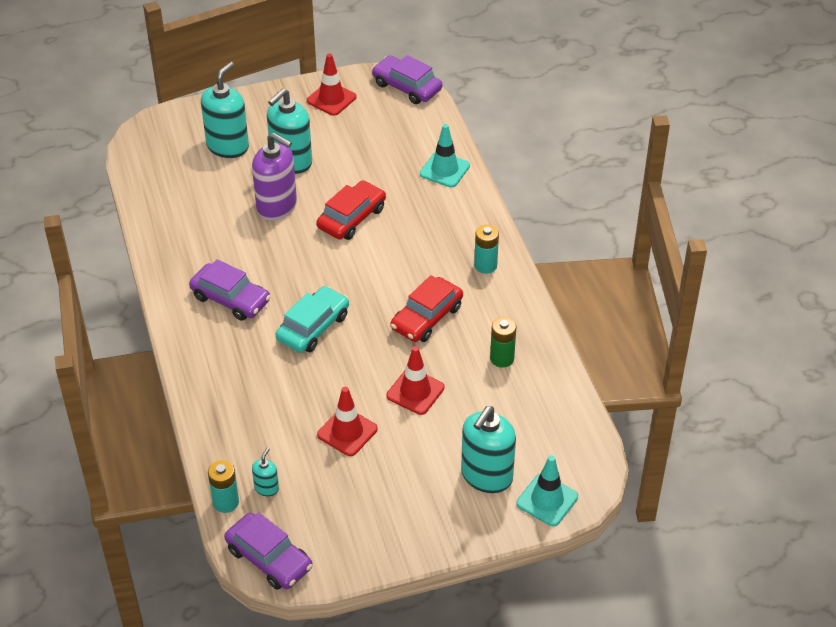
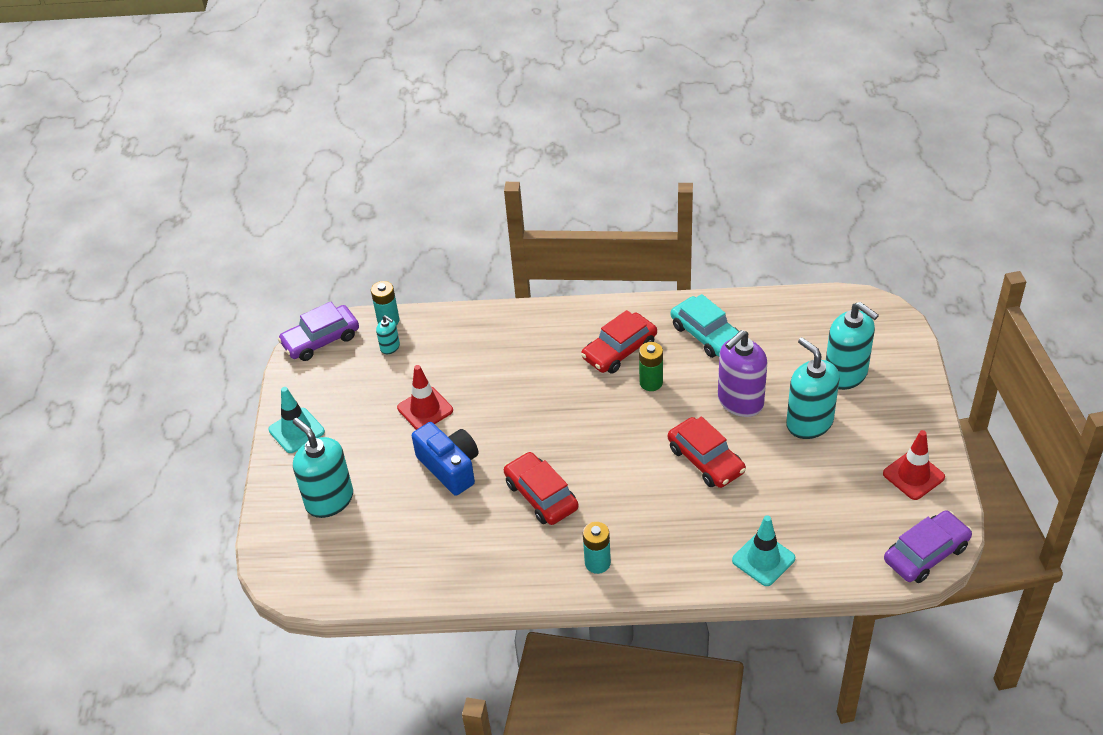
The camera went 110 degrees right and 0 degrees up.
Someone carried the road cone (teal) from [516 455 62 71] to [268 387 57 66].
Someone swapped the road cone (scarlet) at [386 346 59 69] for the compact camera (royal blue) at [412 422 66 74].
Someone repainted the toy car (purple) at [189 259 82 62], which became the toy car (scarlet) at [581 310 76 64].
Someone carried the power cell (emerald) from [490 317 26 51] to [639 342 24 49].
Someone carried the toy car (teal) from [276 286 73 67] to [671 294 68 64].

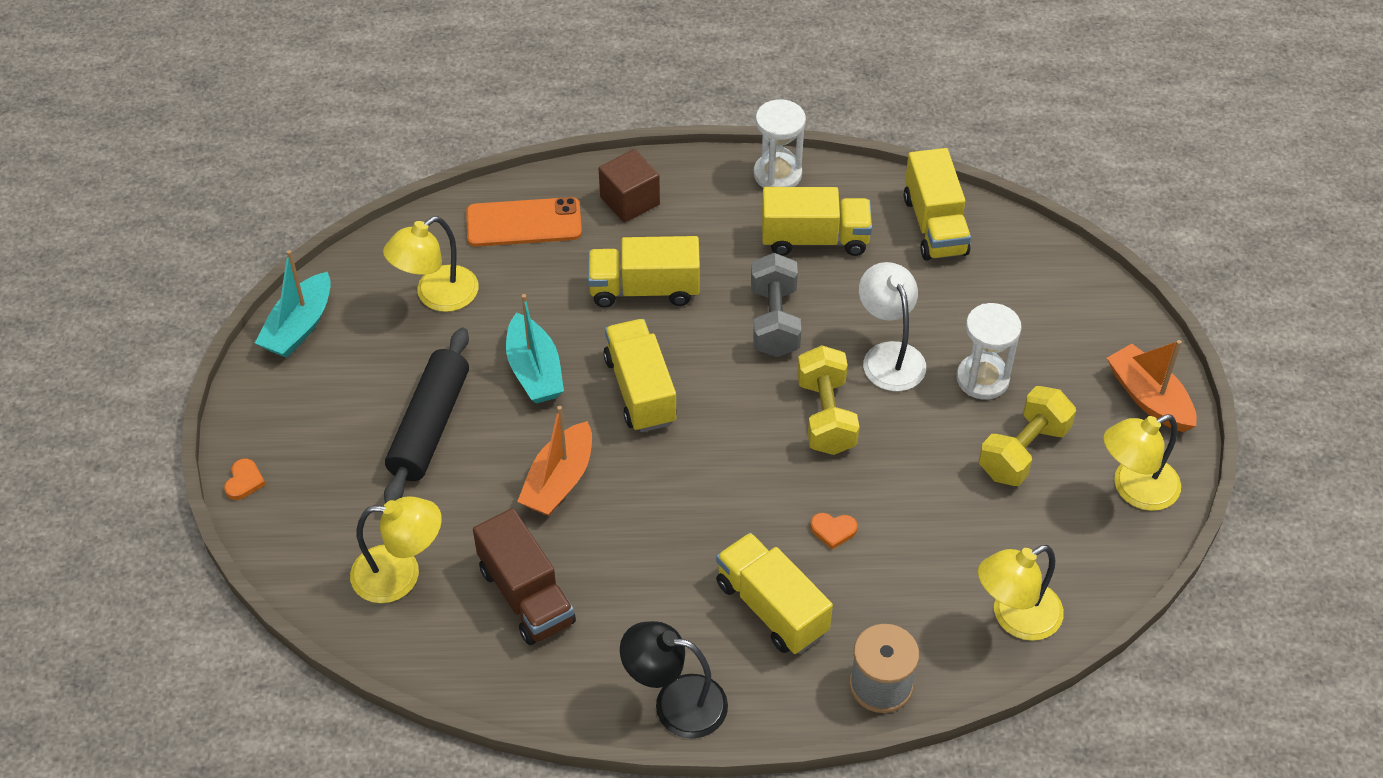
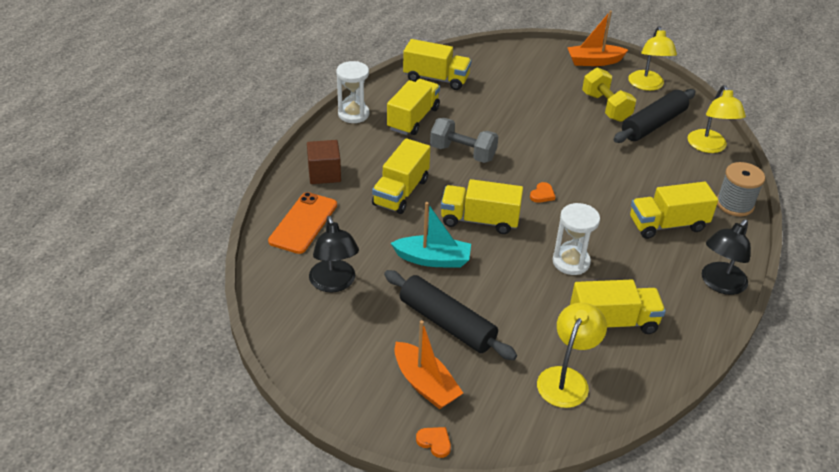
The camera went 65 degrees left and 10 degrees down.
Someone repainted the desk lamp (golden) at [383 216 96 96], which became the desk lamp (jet-black) at [309 216 50 77].
Someone carried the sailboat (orange) from [517 406 75 110] to [394 320 69 89].
Someone carried the love heart (orange) from [810 513 48 37] to [530 182 25 21].
Someone carried the sand timer (white) from [956 303 66 97] to [552 203 48 72].
Someone repainted the lorry (brown) at [473 508 103 137], which became the lorry (golden) at [570 280 96 54].
Someone put down the dough roller (jet-black) at [614 89 82 54].
Someone took away the sailboat (teal) at [255 250 76 108].
Someone took away the free weight (golden) at [797 345 62 110].
Someone took away the desk lamp (white) at [859 262 67 129].

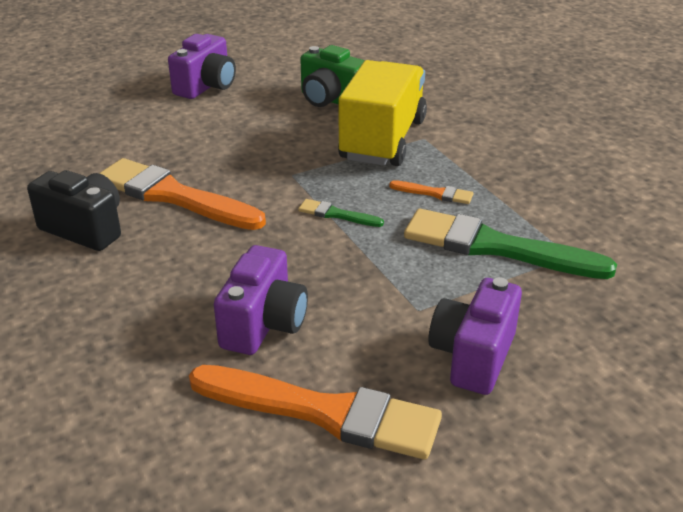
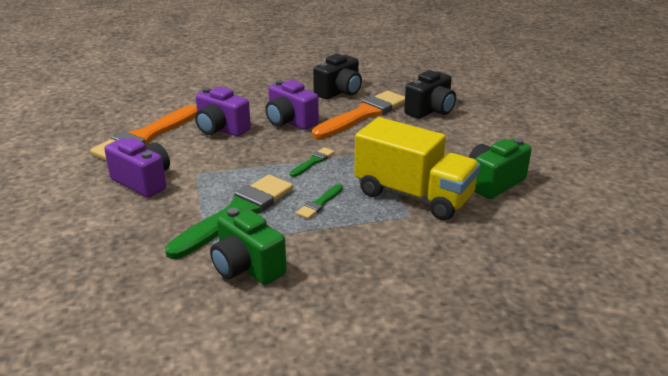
The camera went 105 degrees right and 5 degrees down.
Someone put down the compact camera (emerald) at [210 208 77 77].
Someone carried the compact camera (purple) from [168 34 68 65] to [265 80 54 50].
Someone repainted the paint brush (orange) at [389 180 84 24], which became the paint brush (emerald) at [296 184 47 35].
Someone put down the compact camera (jet-black) at [404 70 52 49].

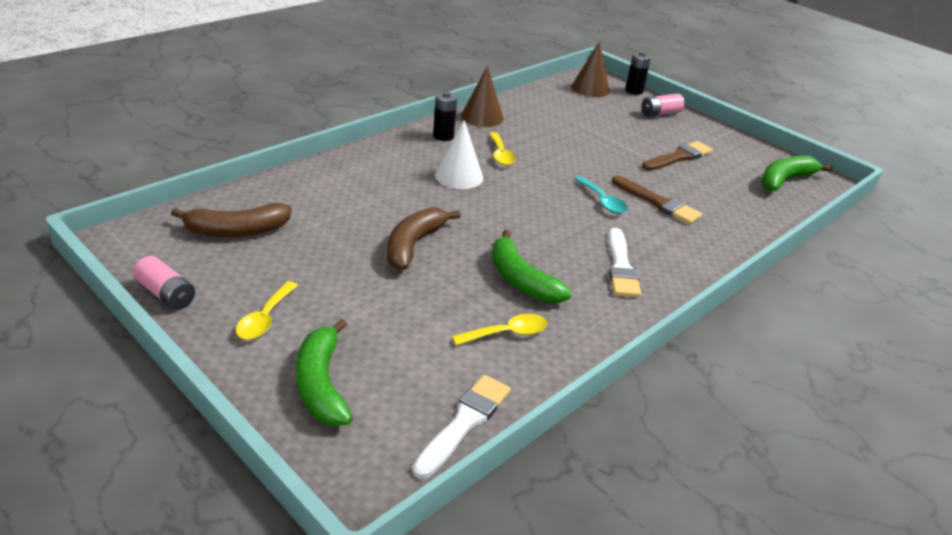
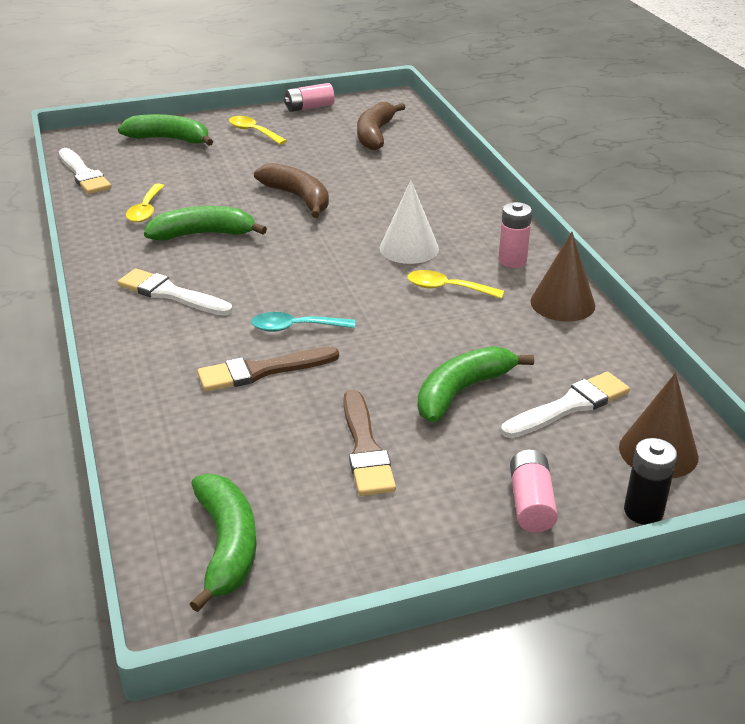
The camera went 120 degrees right and 0 degrees up.
Someone put down the banana (emerald) at [418 346 116 77].
Someone repainted the power cell (jet-black) at [433 91 24 50], which became the power cell (rose-pink) at [499 202 33 66].
Someone put down the paint brush (white) at [501 372 129 66].

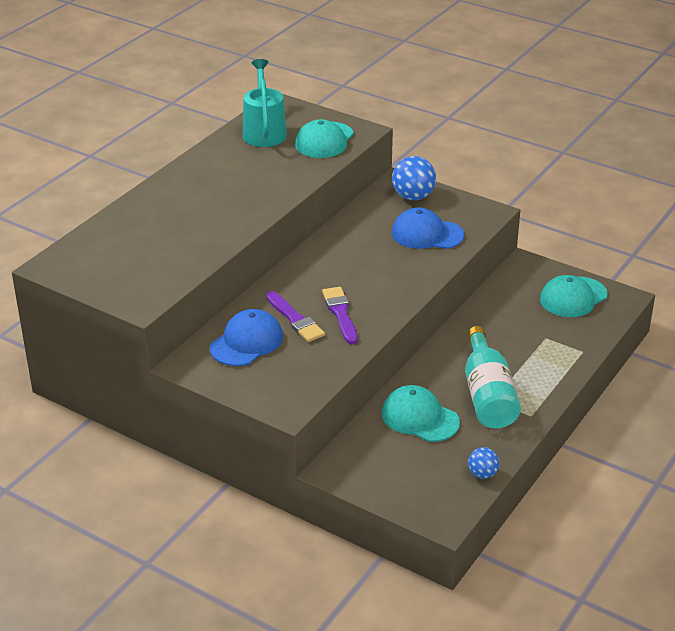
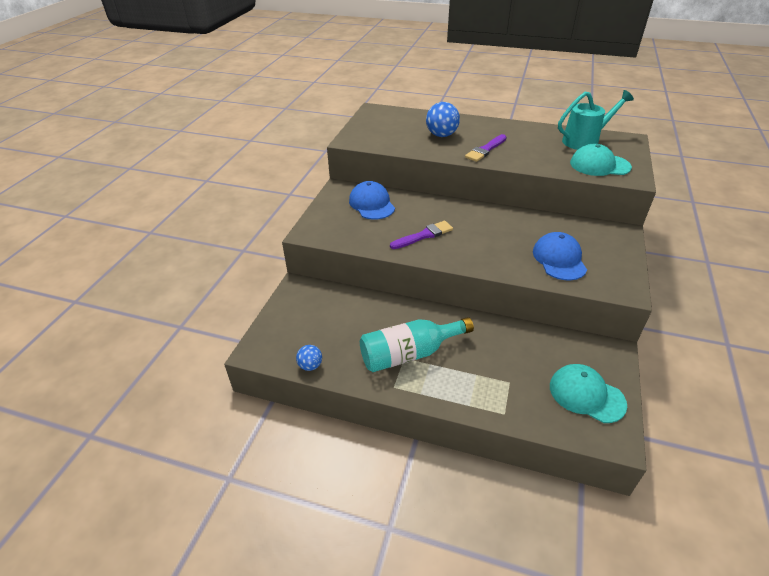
The camera went 75 degrees right and 5 degrees up.
Someone rotated the cap (royal blue) at [209 309 74 57] by 135 degrees counterclockwise.
Someone carried the sphere (royal blue) from [392 156 44 44] to [426 102 34 35].
Someone carried the paint brush (purple) from [266 291 59 51] to [465 134 41 28].
Someone took away the cap (teal) at [382 385 78 57].

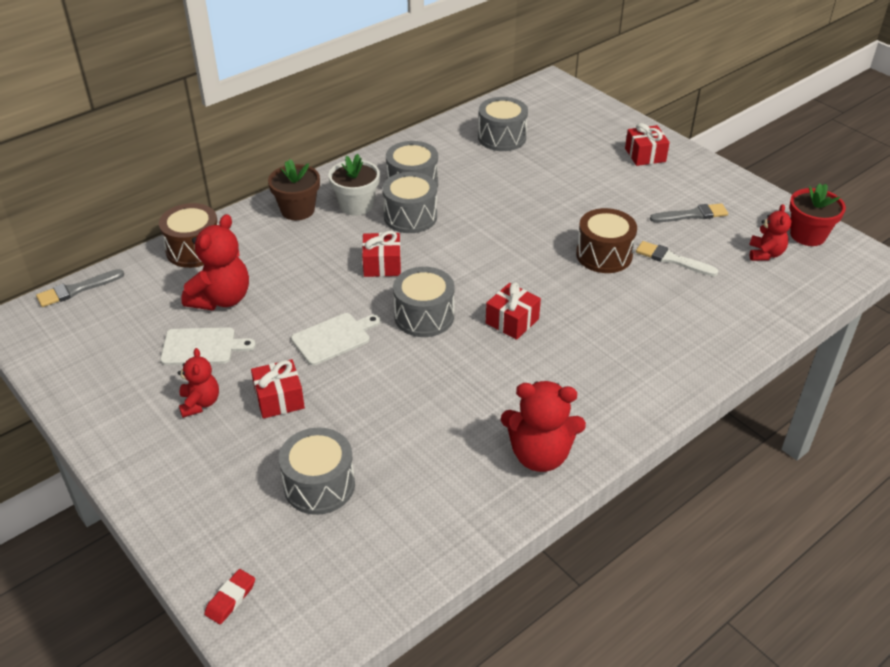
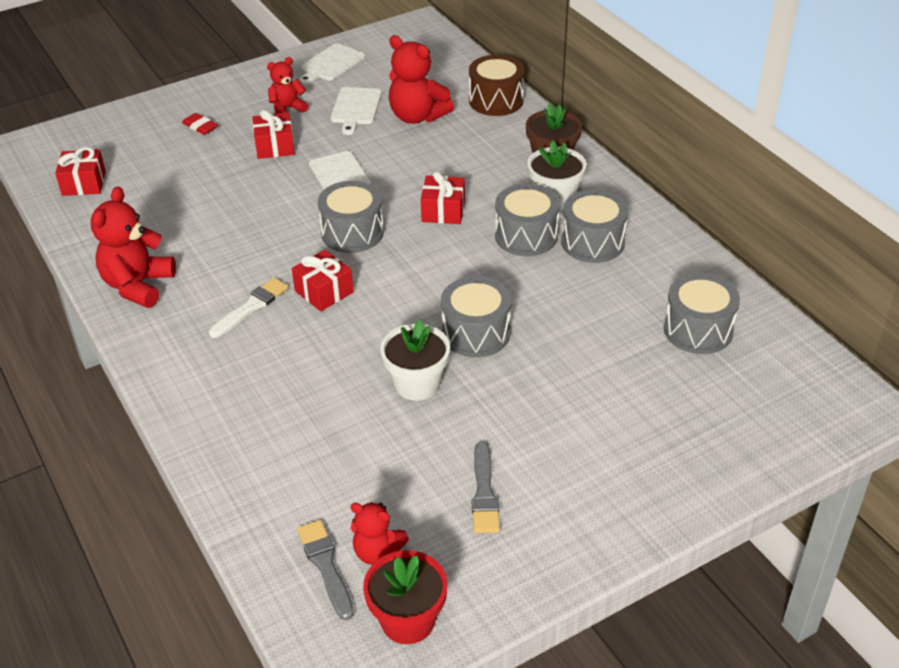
The camera went 100 degrees right and 0 degrees up.
Someone carried the present (scarlet) from [625 123 45 43] to [55 147 51 49].
Someone carried the eraser (scarlet) from [204 569 51 55] to [182 113 36 22].
Someone carried the paint brush (white) from [636 241 82 35] to [209 278 80 60].
Someone rotated the teddy bear (scarlet) at [178 348 41 70] by 150 degrees clockwise.
Someone carried the paint brush (gray) from [36 269 88 38] to [297 520 57 100].
Someone put down the cutting board (white) at [299 43 66 42].
Someone swapped the drum (brown) at [576 208 61 65] for the plant pot (white) at [380 319 70 82].
Someone carried the drum (gray) from [279 428 76 87] to [441 276 70 81].

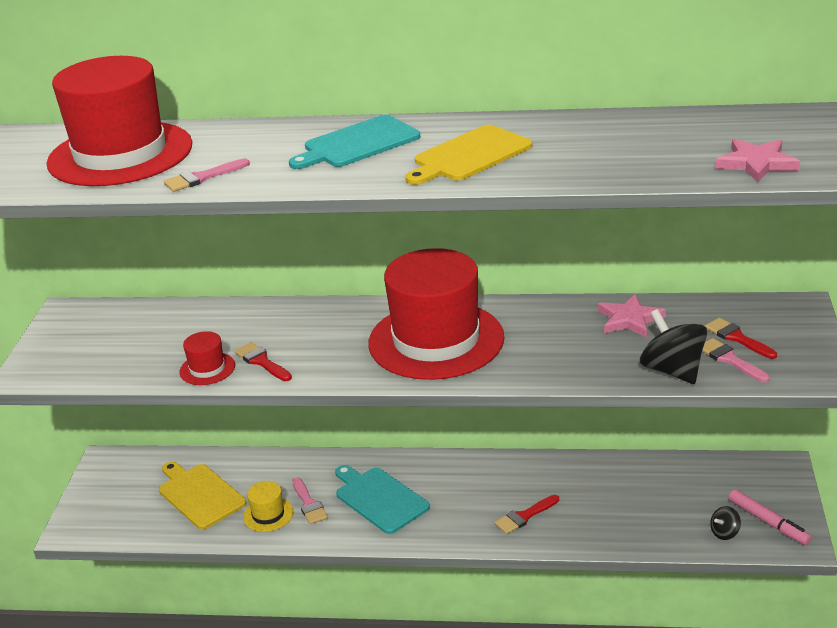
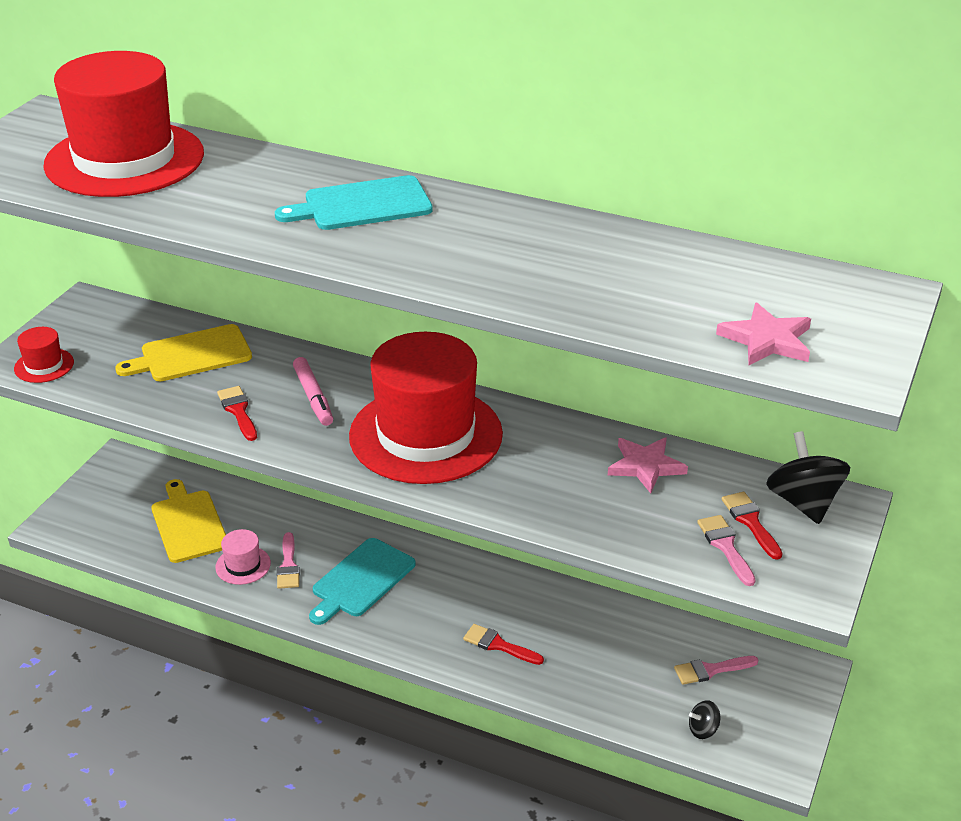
The camera went 15 degrees right and 5 degrees up.
Someone carried the tall hat (scarlet) from [179 331 56 54] to [14 327 60 56].
Someone carried the cutting board (golden) from [405 125 127 60] to [115 324 137 57].
Someone repainted the tall hat (golden) at [243 481 50 51], which became the tall hat (rose-pink) at [215 529 56 56].
Someone carried the marker (rose-pink) from [728 489 83 56] to [293 357 40 69].
Someone rotated the cutting board (teal) at [335 465 95 69] by 120 degrees counterclockwise.
Someone rotated the paint brush (scarlet) at [494 495 65 39] by 45 degrees clockwise.
Someone carried the paint brush (rose-pink) from [164 158 86 34] to [674 656 84 29].
Someone carried the toy top (jet-black) from [640 309 67 75] to [766 431 84 93].

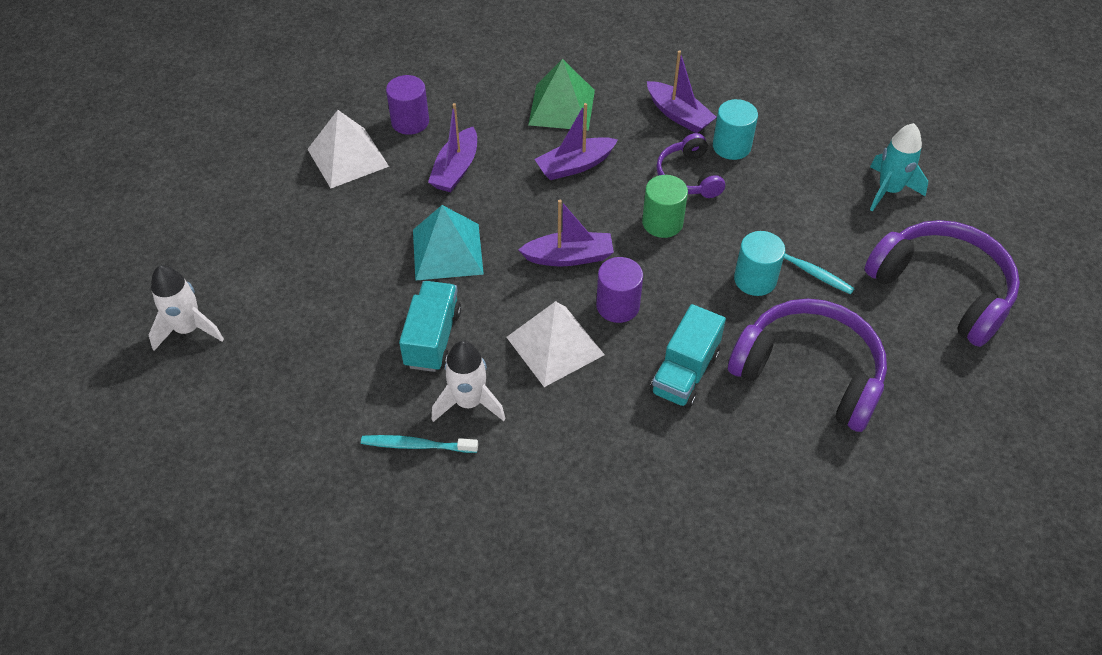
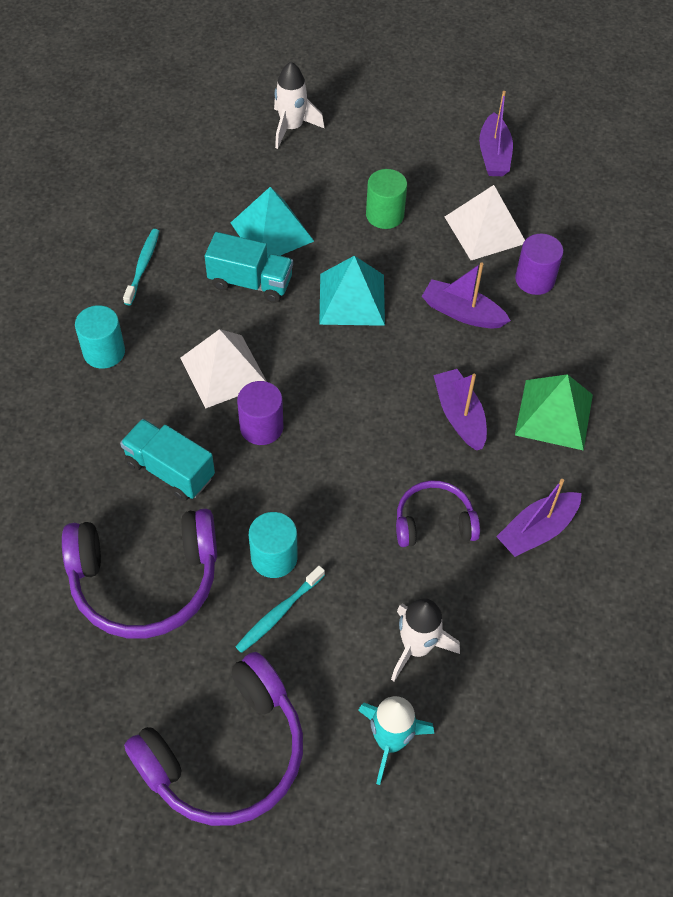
The camera went 95 degrees right and 5 degrees up.
Someone rotated the headset (purple) at [728 299 159 133] by 45 degrees clockwise.
Someone carried the cylinder shape (teal) from [713 99 45 61] to [75 305 50 64].
Someone put down the solid pyramid (teal) at [231 187 83 72].
Someone carried the cylinder shape (emerald) from [642 175 46 63] to [366 169 41 60].
Someone carried the spaceship (white) from [432 340 74 82] to [391 598 69 83].
Someone carried the sailboat (purple) from [518 200 96 66] to [479 91 34 85].

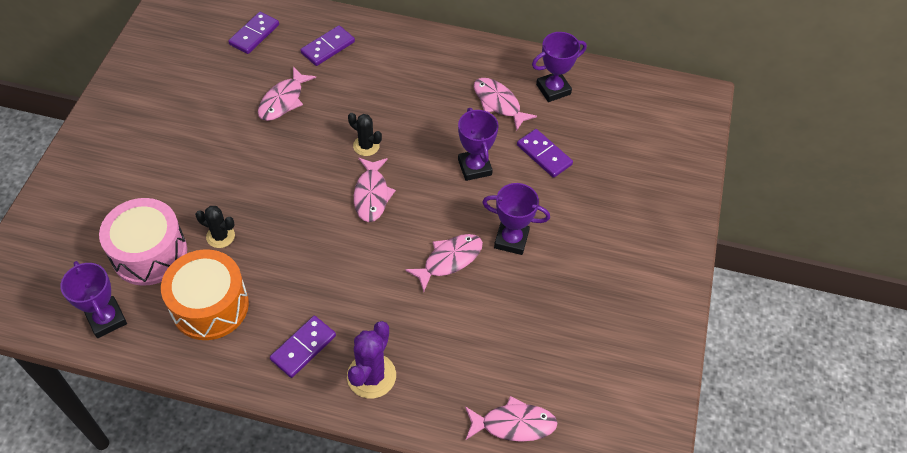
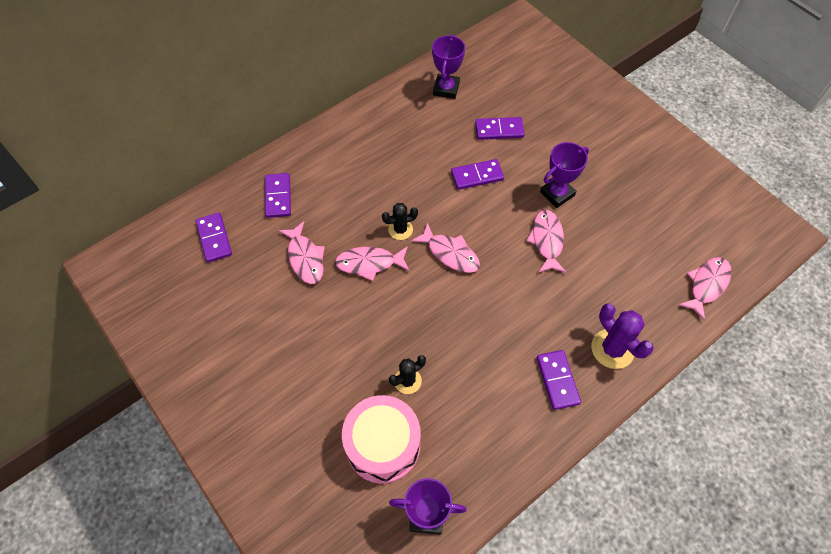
The camera went 50 degrees left and 5 degrees up.
Someone carried the fish figure (rose-pink) from [474 78 63 53] to [335 246 74 35].
Someone swapped the prize cup (purple) at [458 108 40 73] for the domino (purple) at [451 159 53 31].
Someone took away the drum (orange) at [161 249 88 91].

